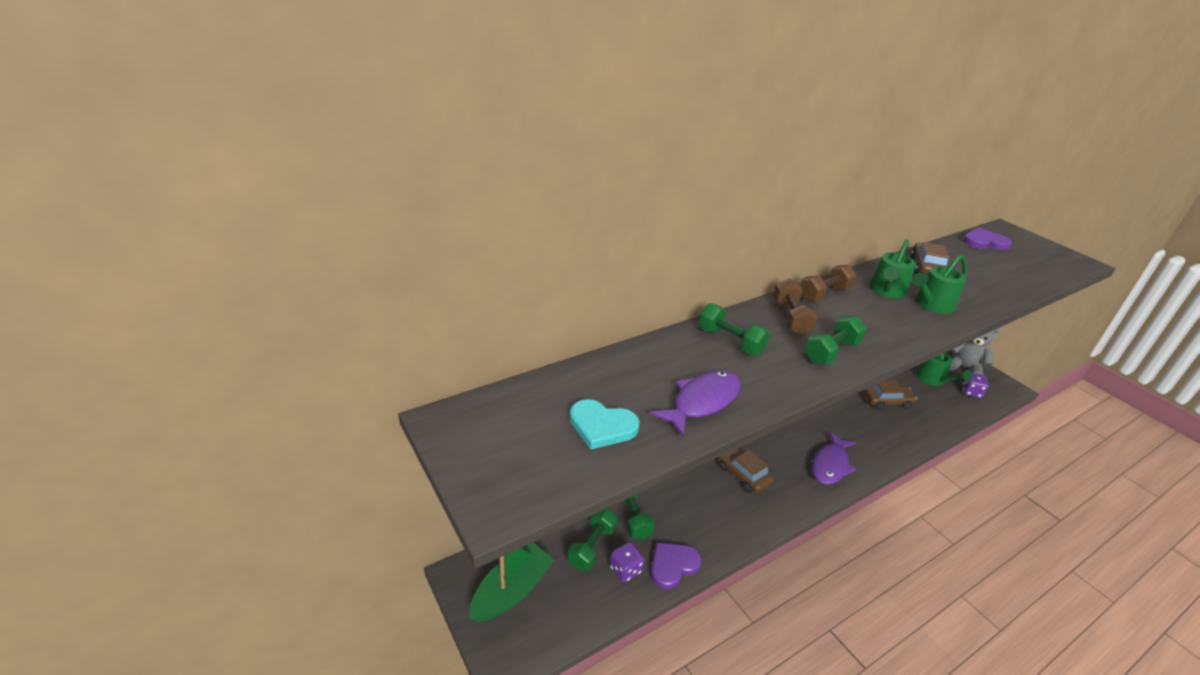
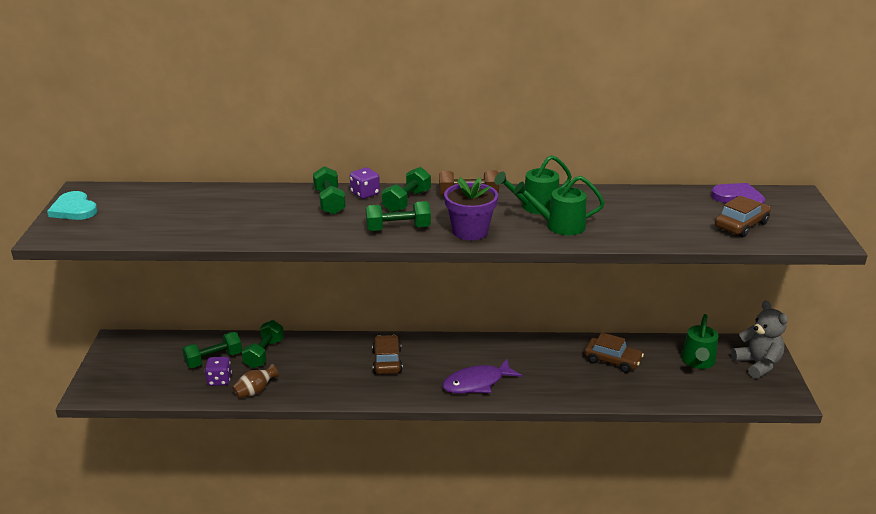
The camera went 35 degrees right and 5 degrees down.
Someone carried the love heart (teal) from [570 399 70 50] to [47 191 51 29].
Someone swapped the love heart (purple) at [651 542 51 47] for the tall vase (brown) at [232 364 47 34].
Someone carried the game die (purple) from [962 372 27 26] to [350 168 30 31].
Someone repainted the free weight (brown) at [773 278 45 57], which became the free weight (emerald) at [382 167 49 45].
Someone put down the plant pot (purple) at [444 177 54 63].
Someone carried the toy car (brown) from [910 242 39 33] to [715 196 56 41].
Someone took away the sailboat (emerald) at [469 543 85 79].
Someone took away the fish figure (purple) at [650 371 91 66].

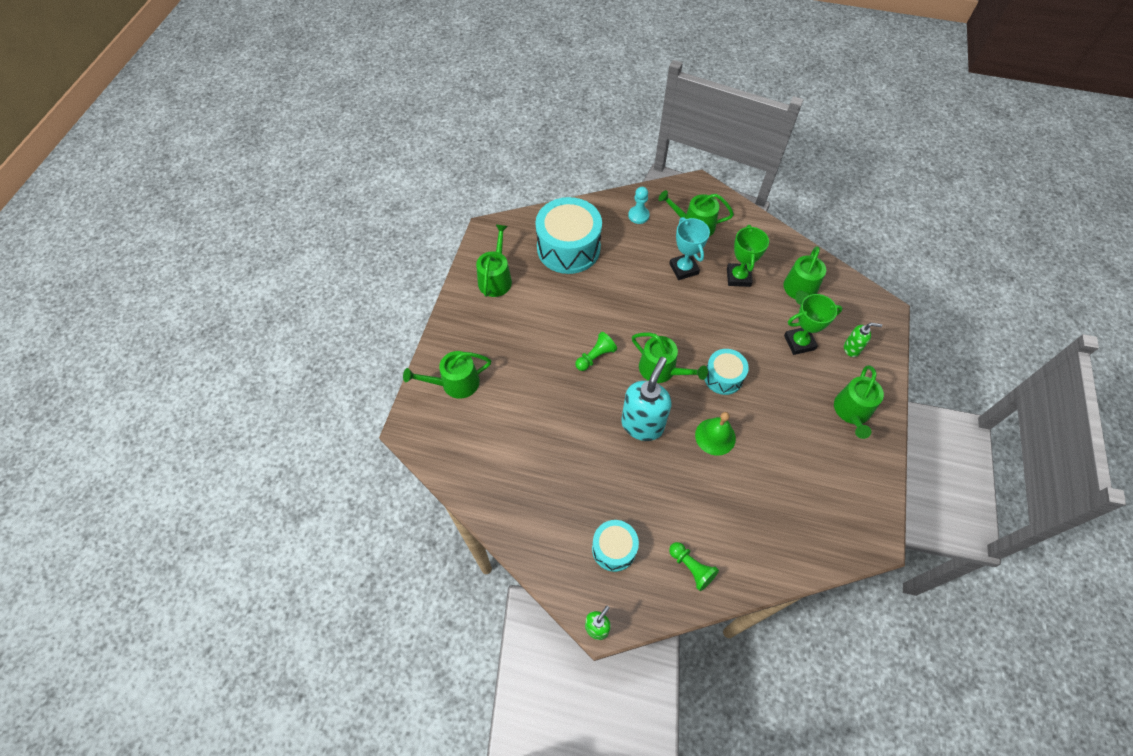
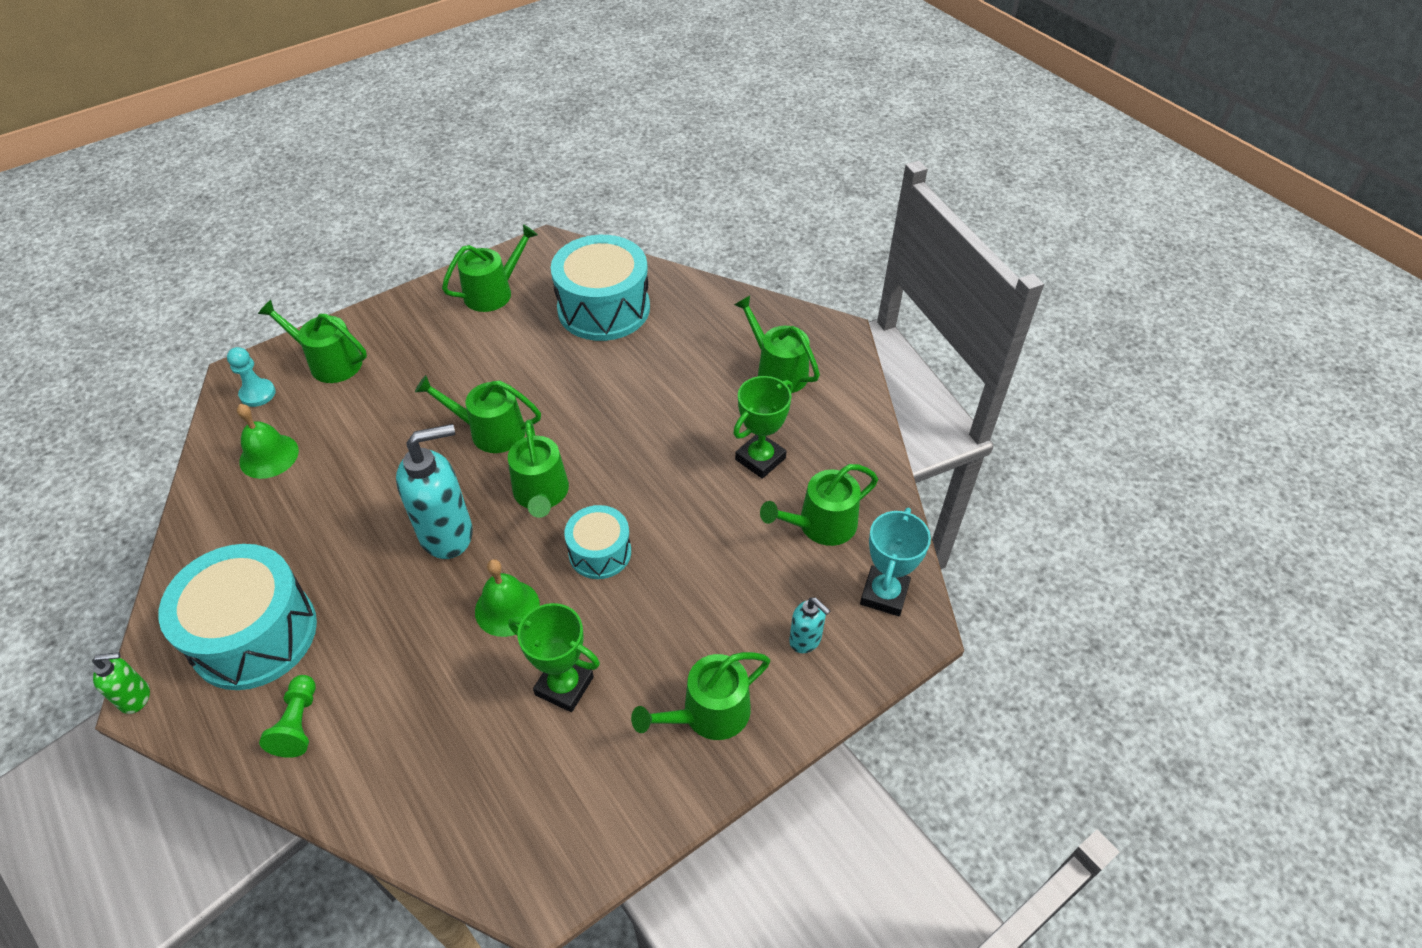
The camera went 40 degrees right and 10 degrees down.
Someone scaled the drum (teal) at [592 520 47 52] by 1.82.
Someone carried the pawn (teal) from [628 187 22 37] to [227 347 48 60].
Someone put down the school bell (emerald) at [237 404 62 75].
Someone swapped the pawn (emerald) at [575 332 42 39] for the watering can (emerald) at [415 375 126 78].
Someone carried the prize cup (emerald) from [784 294 59 61] to [508 603 92 109].
Someone repainted the pump bottle (emerald) at [844 323 38 34], which became the pump bottle (teal) at [789 597 41 56].
Someone carried the prize cup (teal) from [669 217 41 63] to [860 508 71 108].

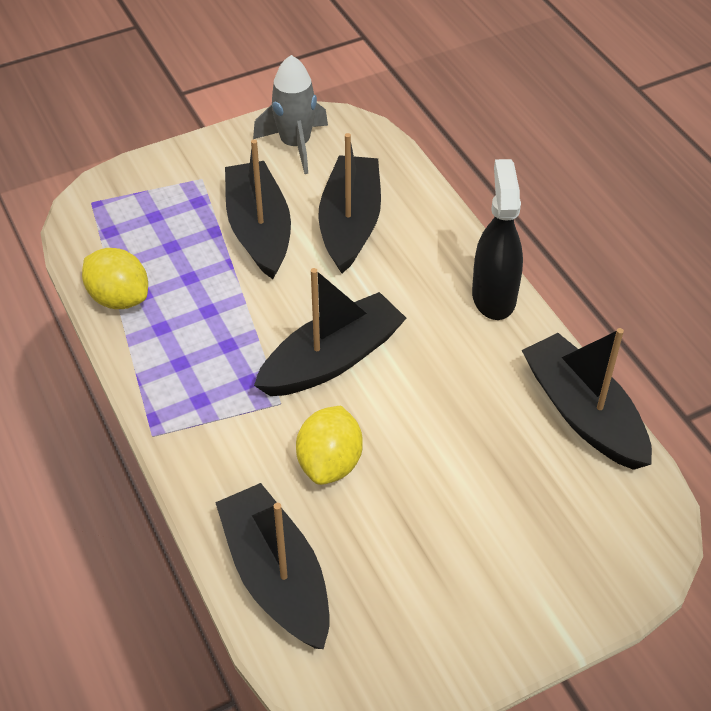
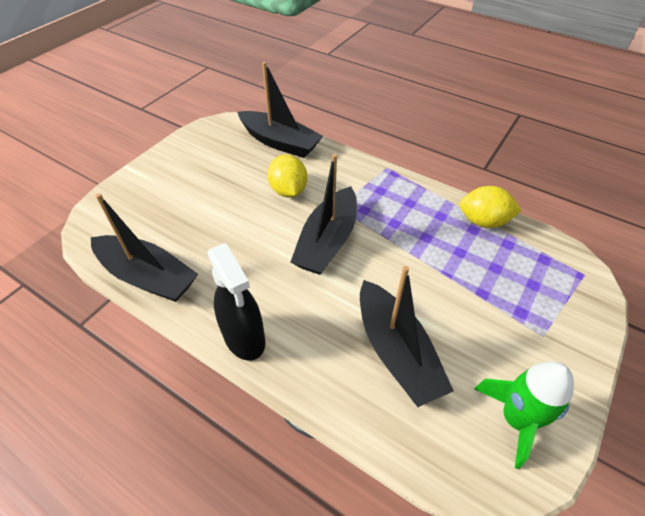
The camera went 150 degrees right and 0 degrees up.
Someone repainted the spaceship (gray) at [253 55 75 119], which became the spaceship (emerald) at [474 362 100 107].
Someone took away the sailboat (jet-black) at [225 139 66 140].

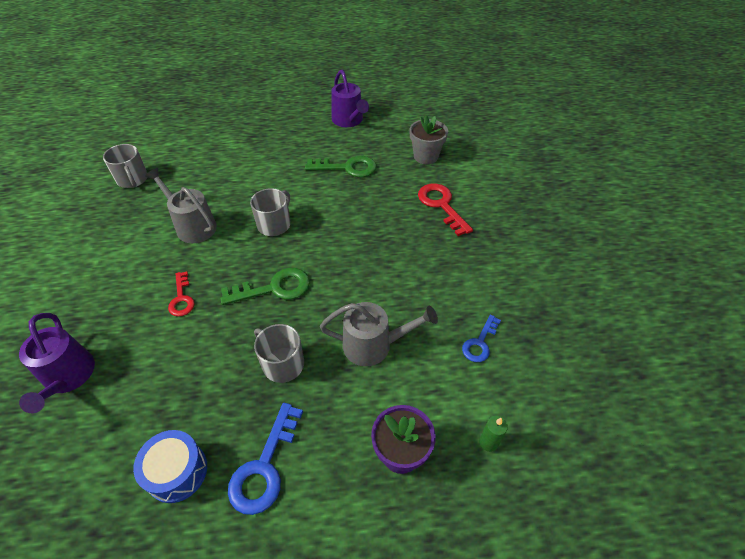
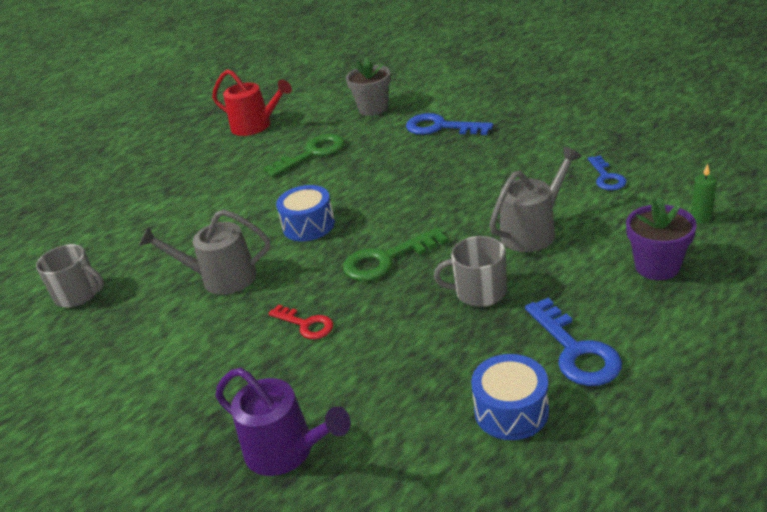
The camera went 35 degrees left and 15 degrees down.
Someone repainted the watering can (purple) at [332 70 37 57], which became the watering can (scarlet) at [212 69 80 67].
Someone swapped the tea mug (gray) at [250 188 41 48] for the drum (royal blue) at [276 185 59 56].
Someone rotated the key (emerald) at [220 268 90 37] by 150 degrees counterclockwise.
Someone repainted the key (scarlet) at [418 183 55 53], which became the key (royal blue) at [406 113 87 22].

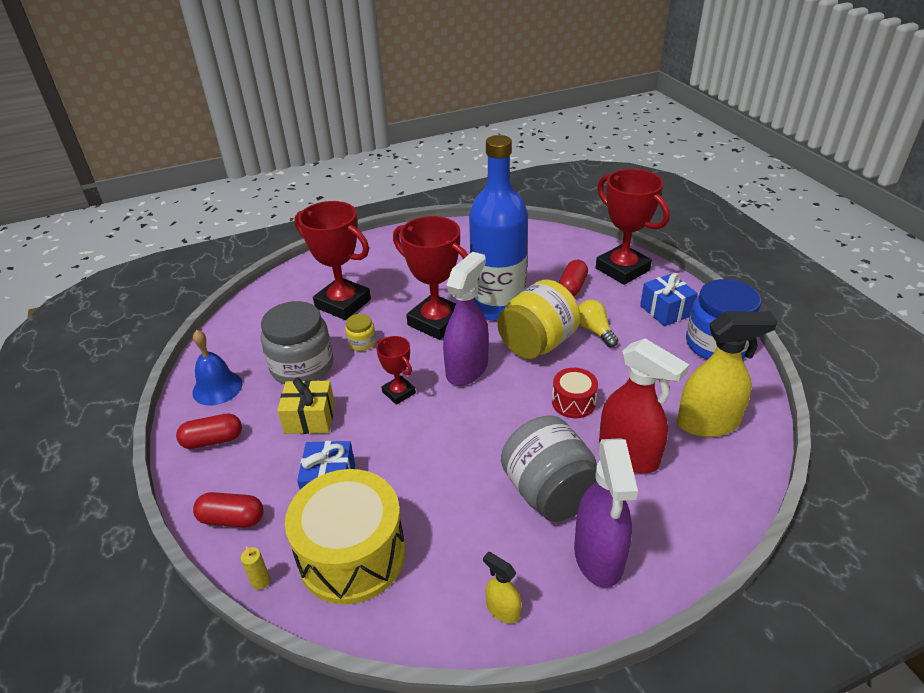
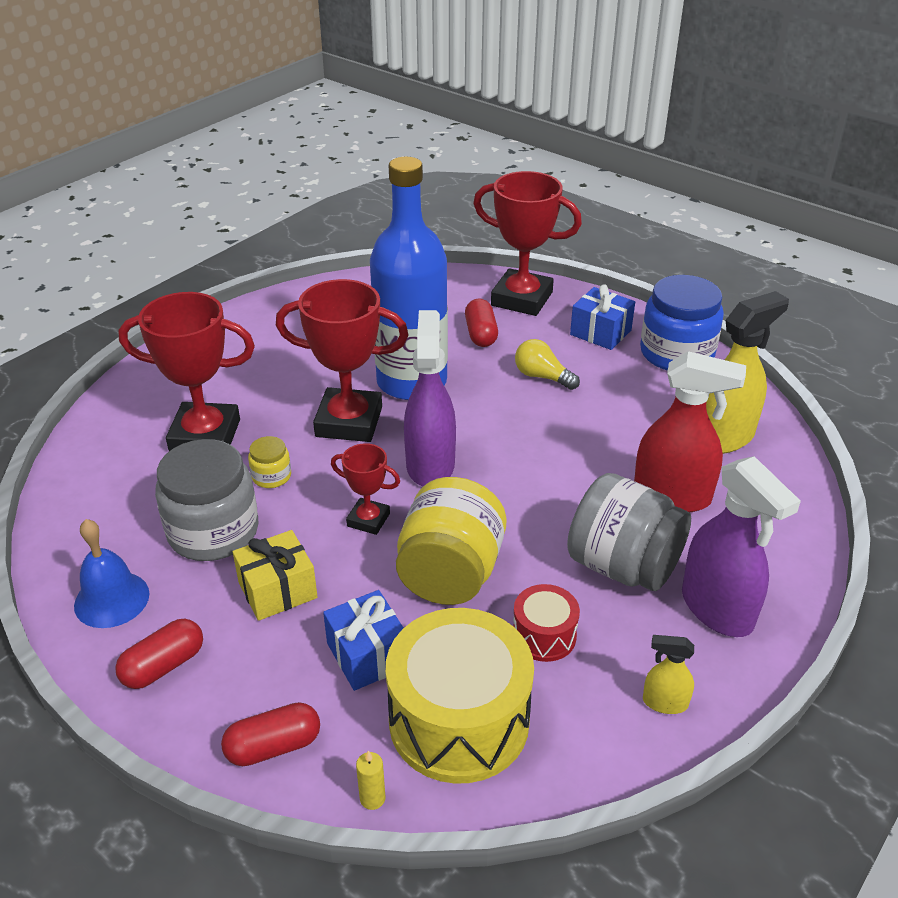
The camera went 30 degrees left and 0 degrees up.
Someone carried the jar (golden) from [497 280 83 79] to [396 477 110 128].
Someone carried the drum (scarlet) from [552 368 46 50] to [513 584 67 78].

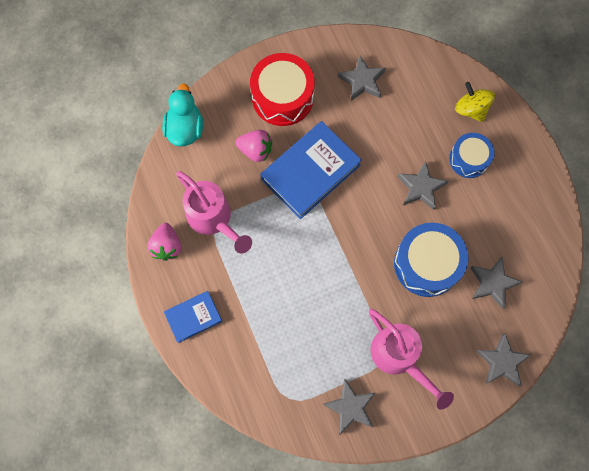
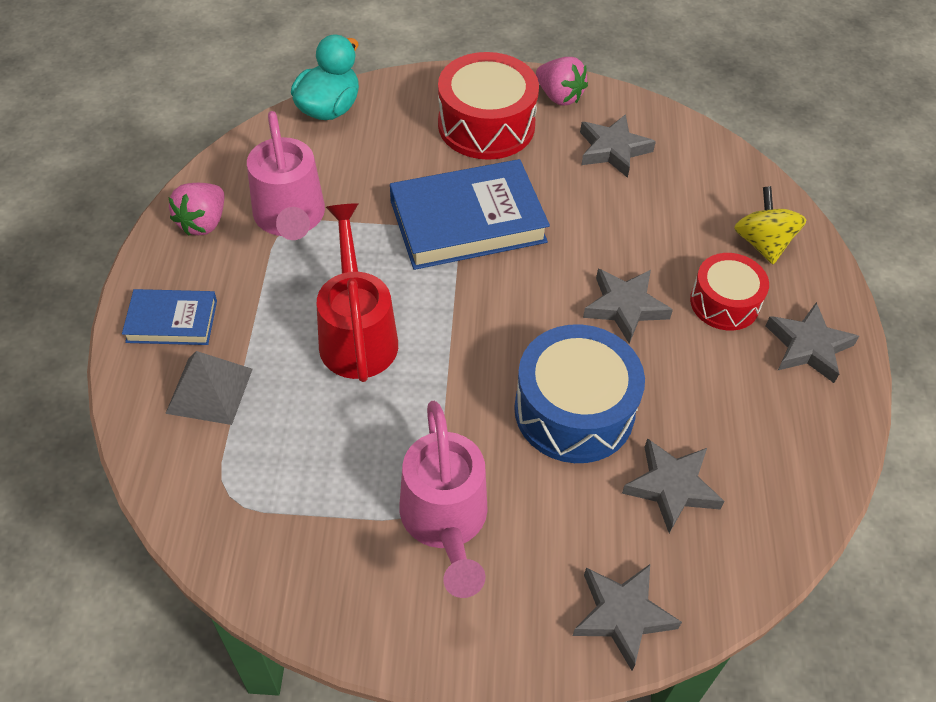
The camera went 25 degrees right and 20 degrees down.
Someone put down the solid pyramid (gray) at [165 351 88 74].
Someone put down the watering can (scarlet) at [317 203 81 179].
Someone carried the toy strawberry (rose-pink) from [235 130 37 32] to [536 57 52 49].
Someone repainted the drum (royal blue) at [449 133 46 45], which became the drum (scarlet) at [690 253 79 78].
Someone carried the star (gray) from [322 379 54 56] to [766 302 93 81].

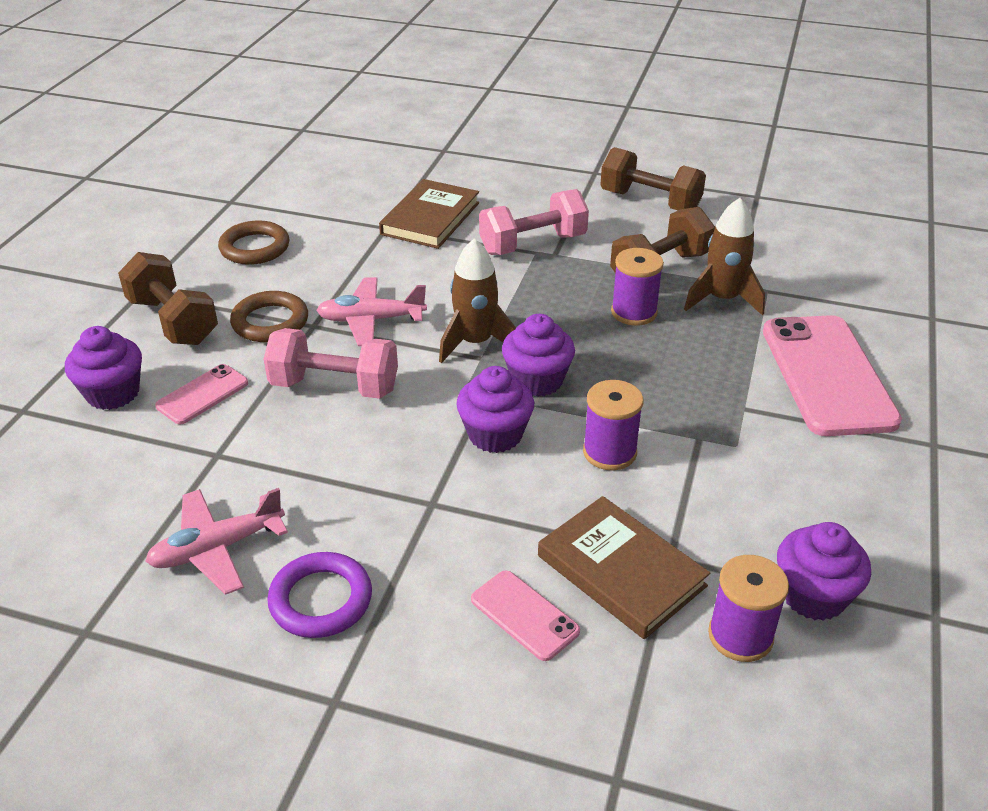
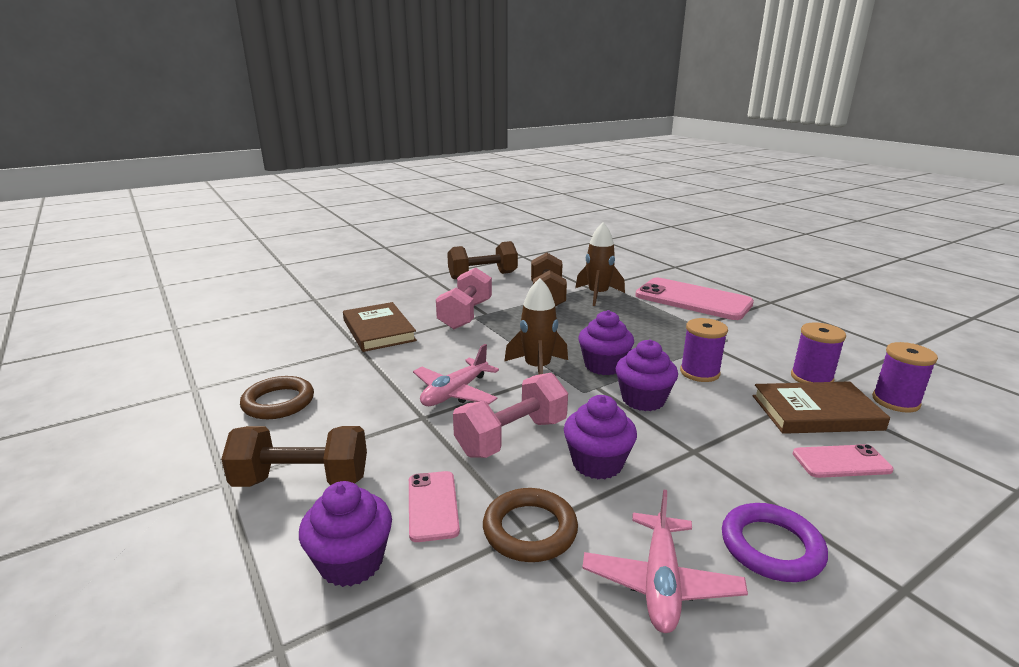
The camera went 50 degrees left and 15 degrees down.
Someone carried the torus (brown) from [230 291 78 51] to [483 488 95 74].
Someone carried the muffin (purple) from [777 522 94 99] to [564 395 73 85].
Someone carried the spool (purple) from [611 248 53 78] to [791 322 55 61].

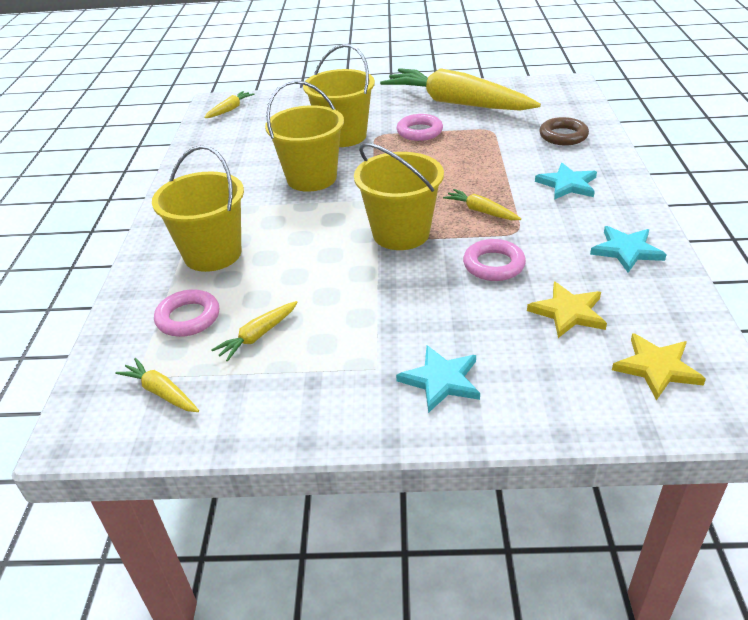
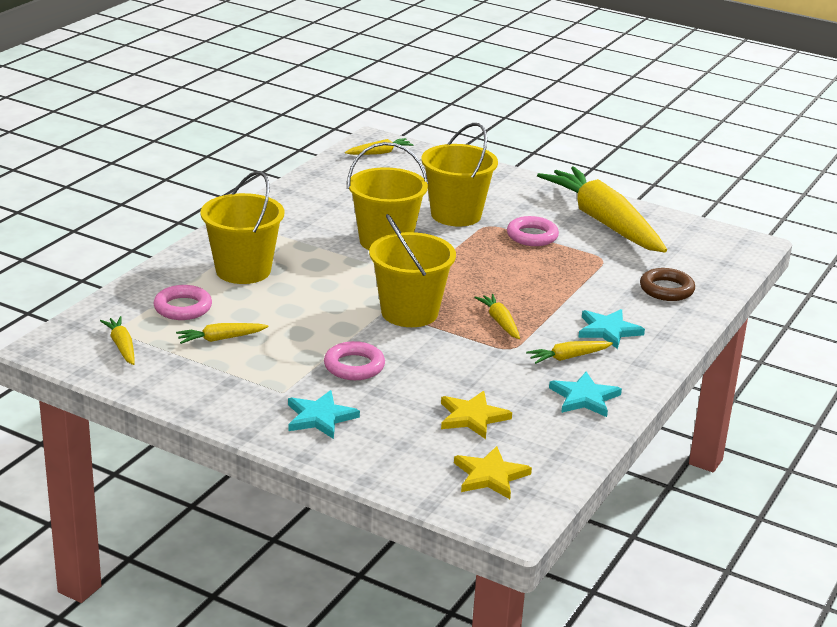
The camera went 25 degrees right and 10 degrees down.
Someone carried the torus (rose-pink) from [463 239 63 42] to [324 341 61 39].
Someone put down the carrot (golden) at [526 341 87 23].

